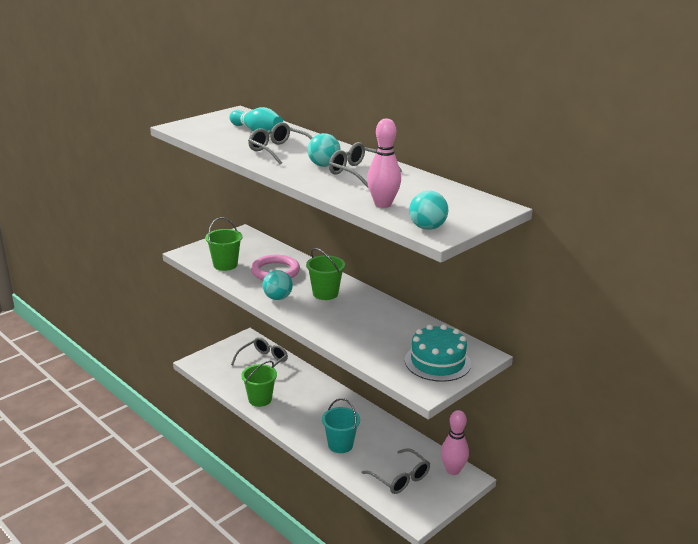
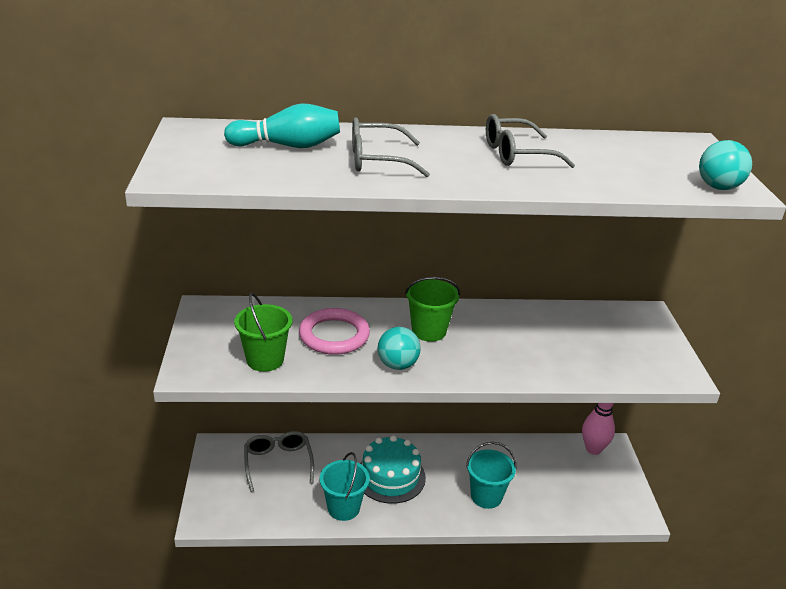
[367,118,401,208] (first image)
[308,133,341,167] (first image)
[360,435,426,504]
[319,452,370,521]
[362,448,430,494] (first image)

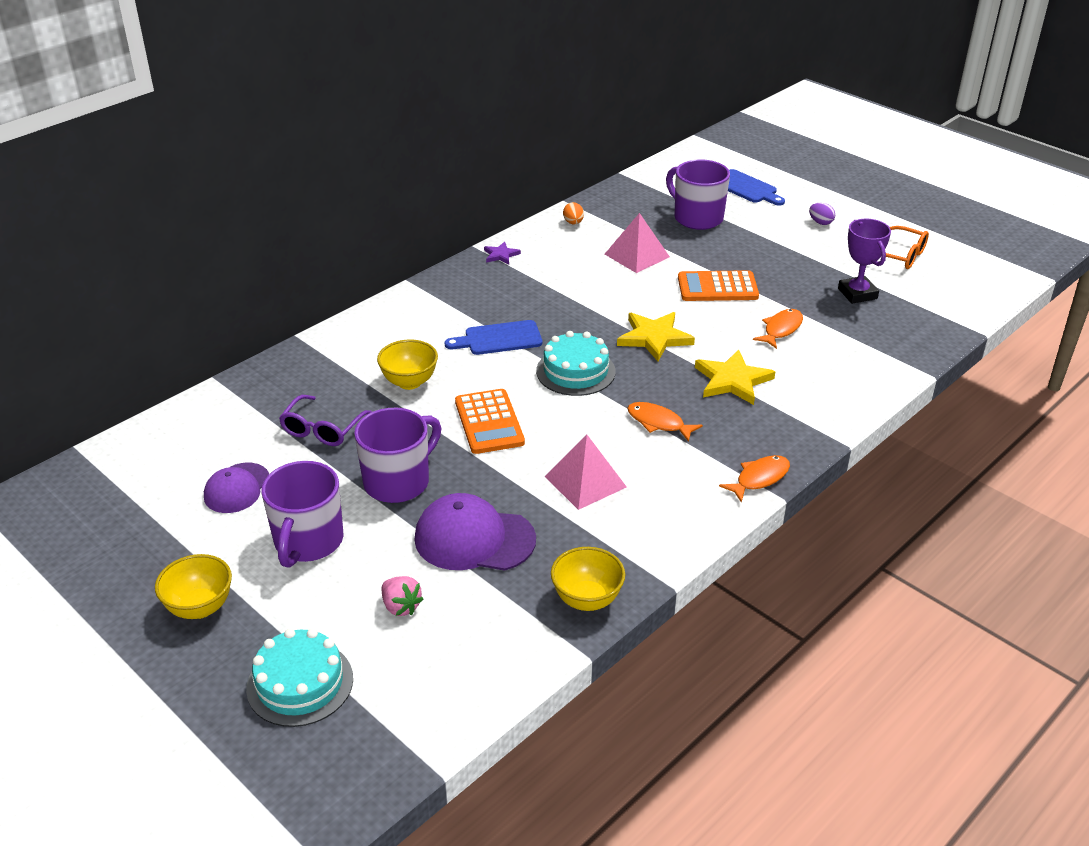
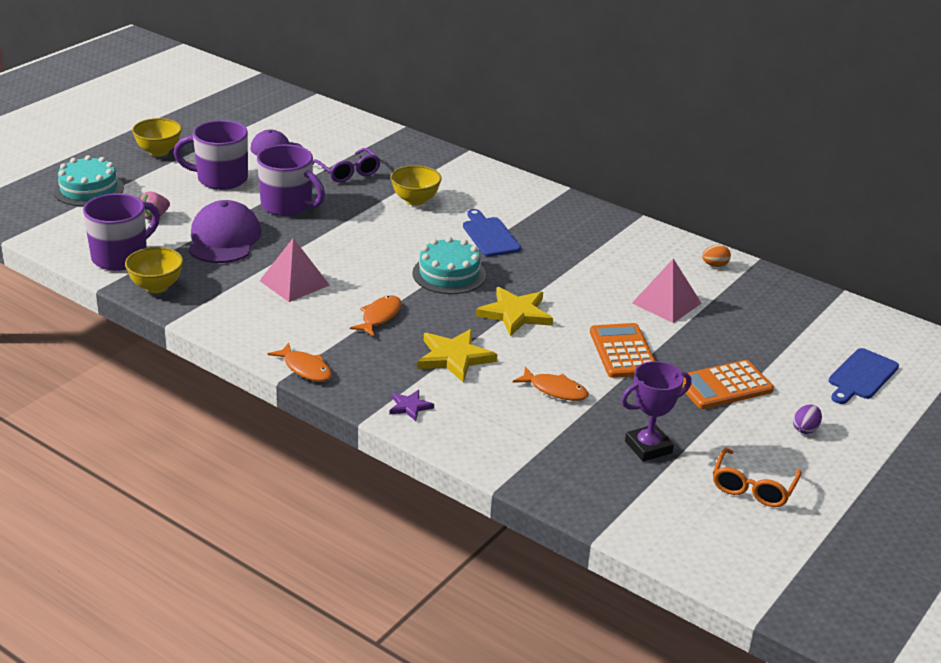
[83,193,160,271]
[389,390,434,421]
[682,360,774,409]
[313,148,381,182]

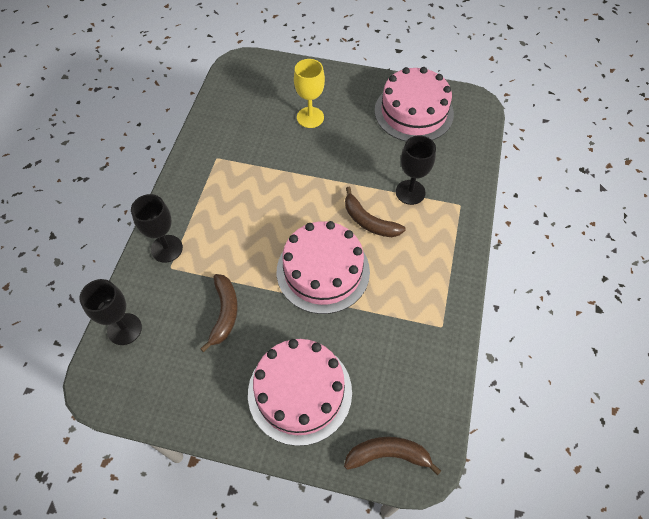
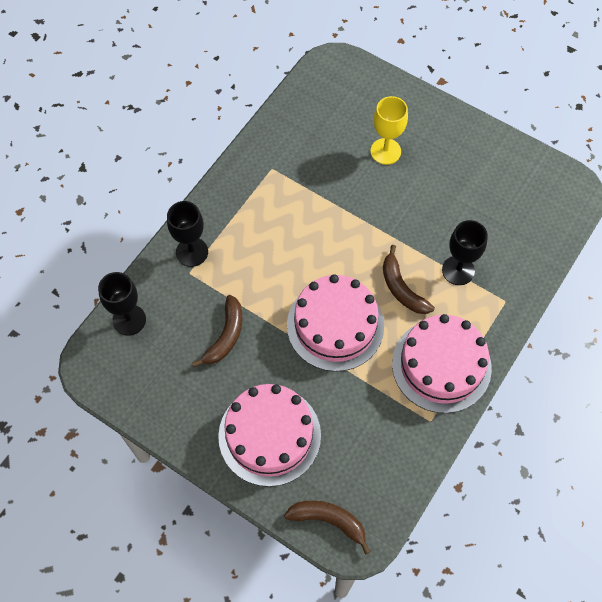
[392,314,492,413]

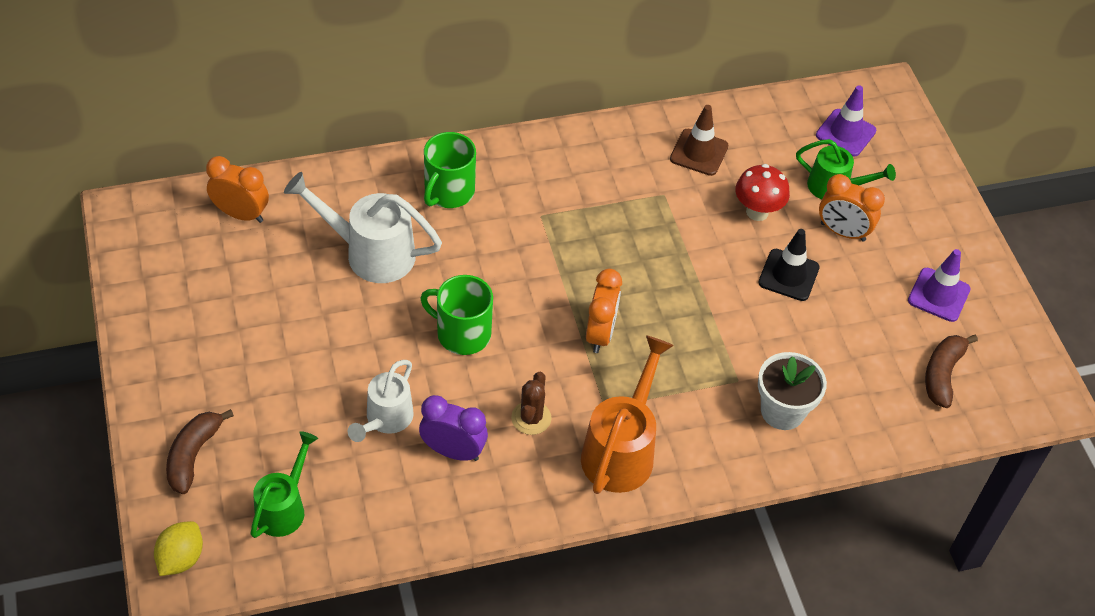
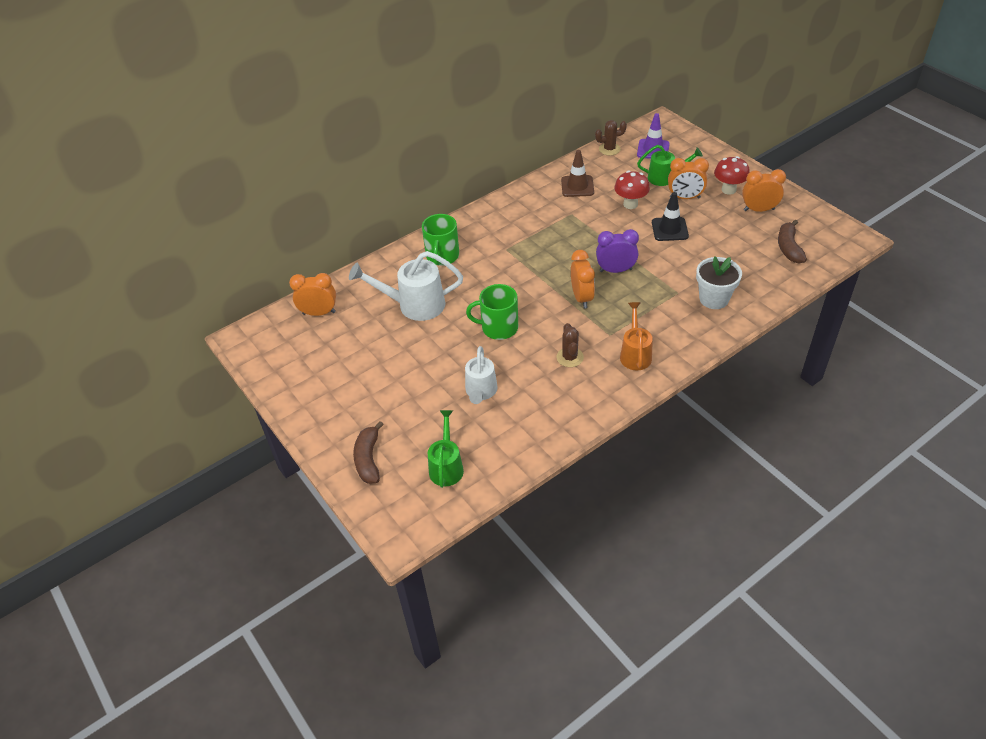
[742,169,786,212]
[620,302,653,371]
[596,229,639,273]
[154,521,203,576] (first image)
[595,120,627,155]
[714,156,750,195]

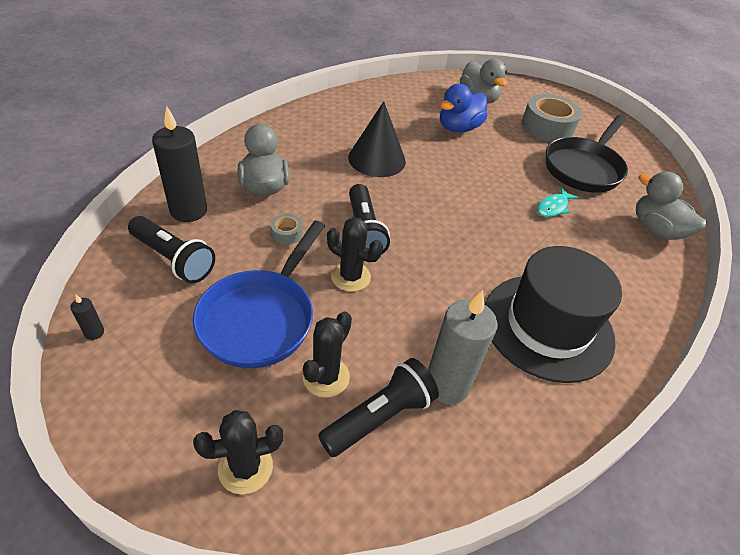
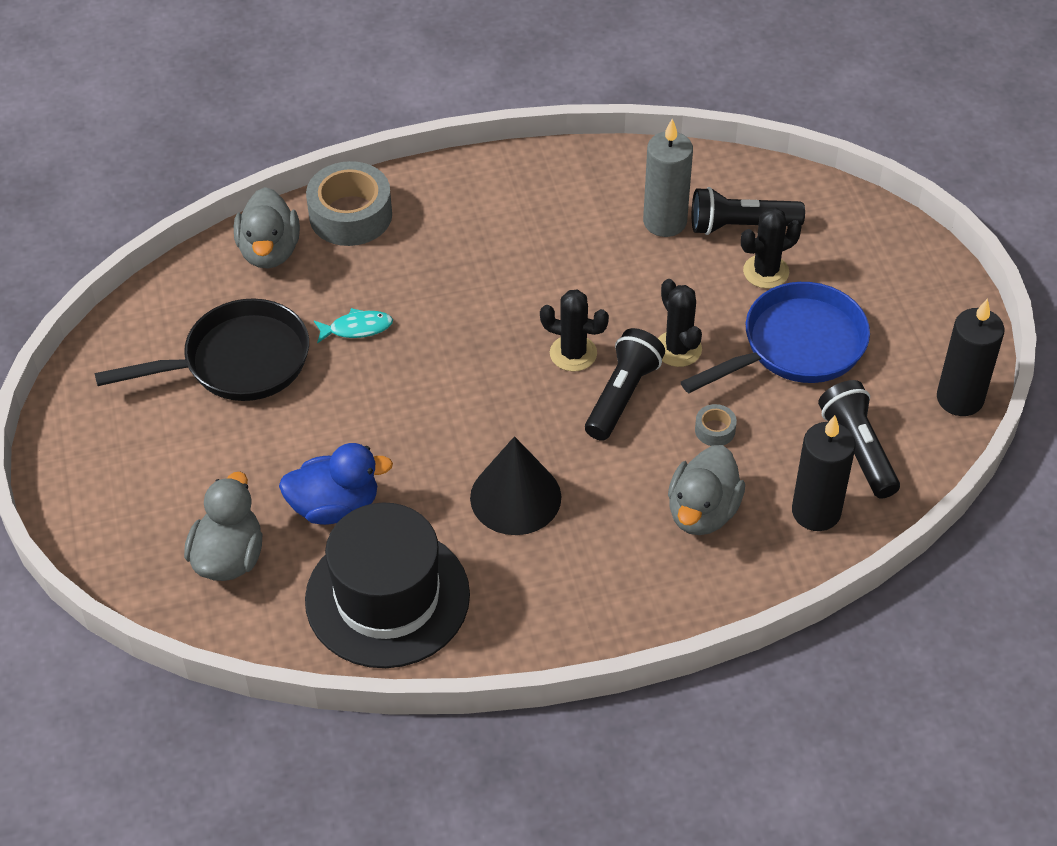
[306,161,392,246]
[305,503,470,668]
[937,298,1005,416]
[540,290,609,372]

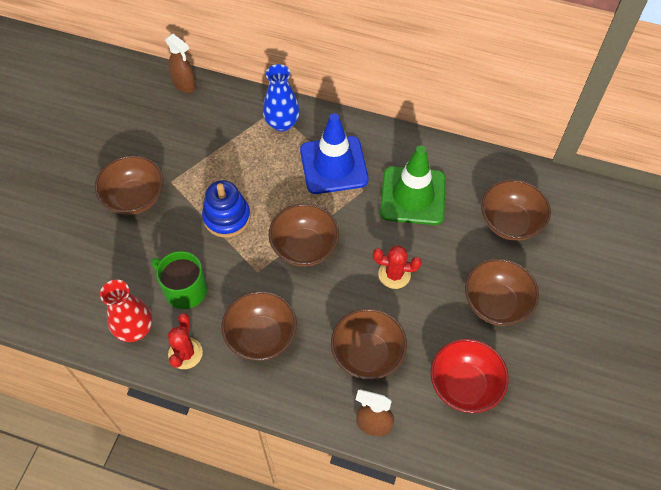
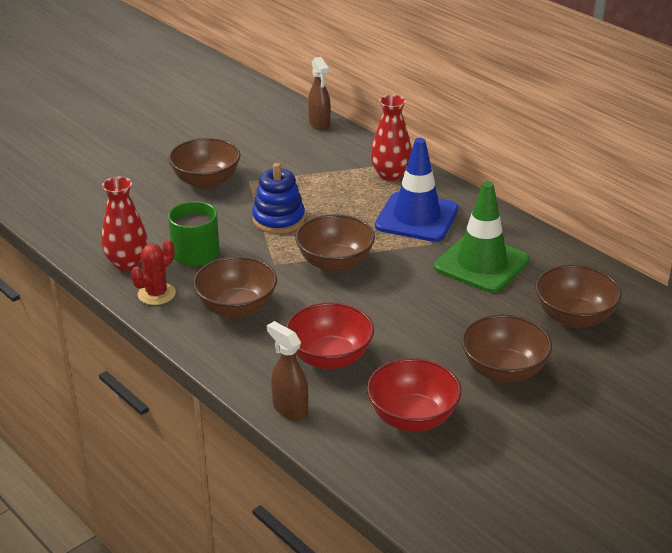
[371,95,412,181]
[373,245,422,289] (first image)
[286,302,374,369]

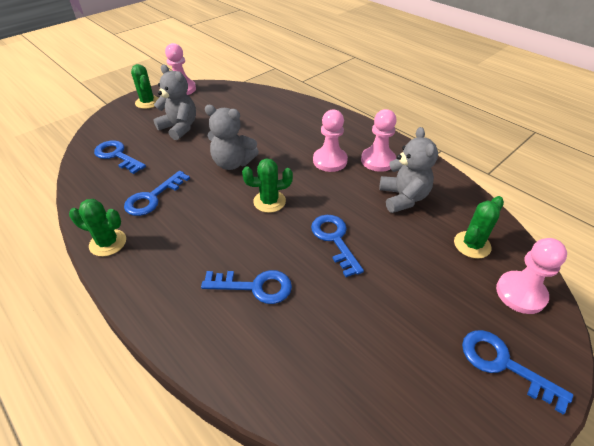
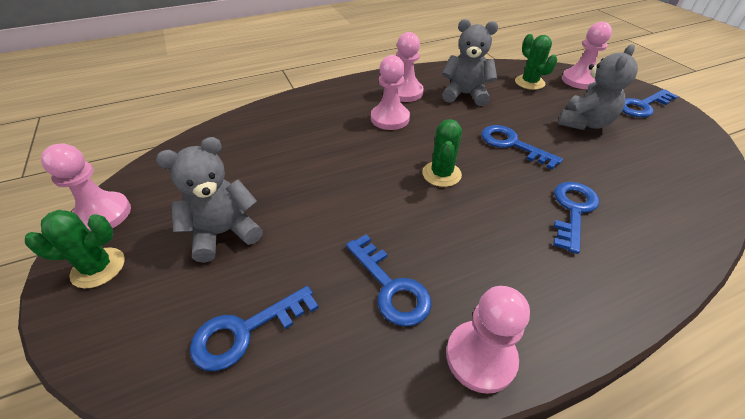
[558,44,638,130]
[446,286,530,394]
[481,125,563,170]

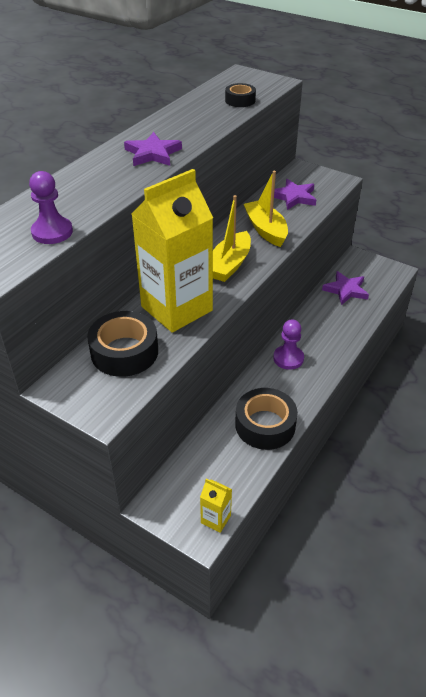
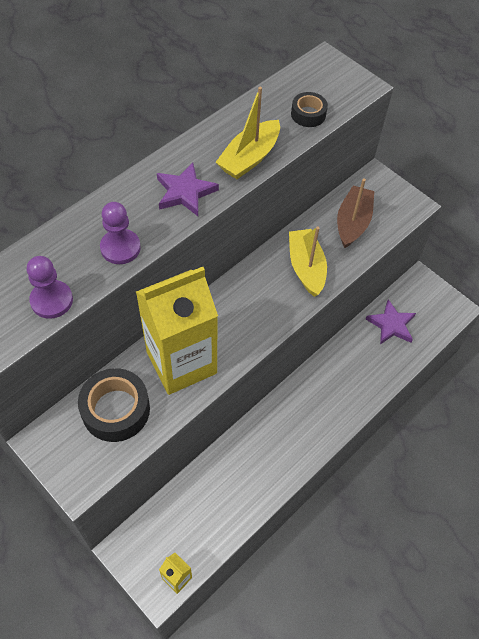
[337,178,374,248]
[215,87,280,179]
[100,202,141,264]
[235,388,298,450] (first image)

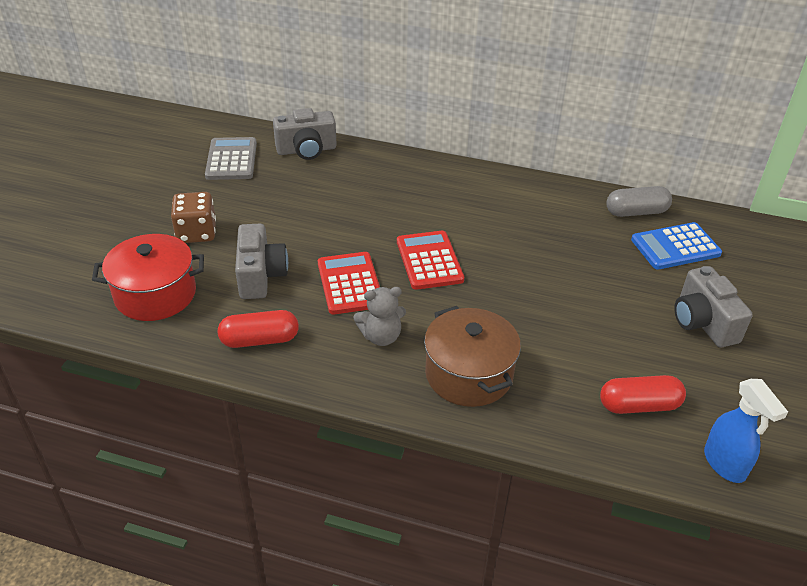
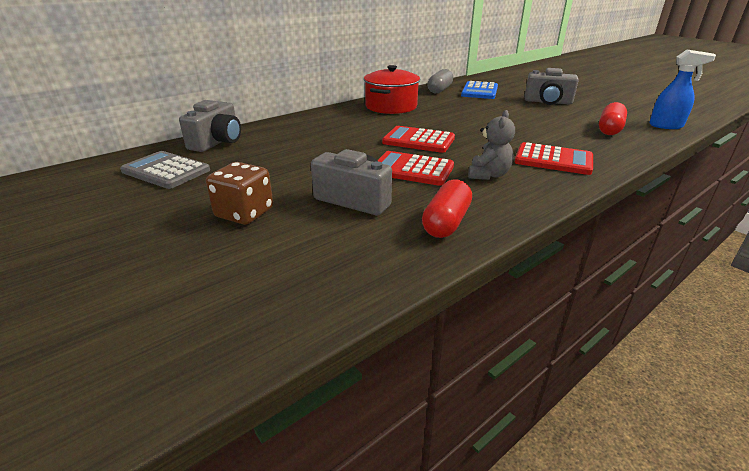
[364,65,420,114]
[515,142,593,175]

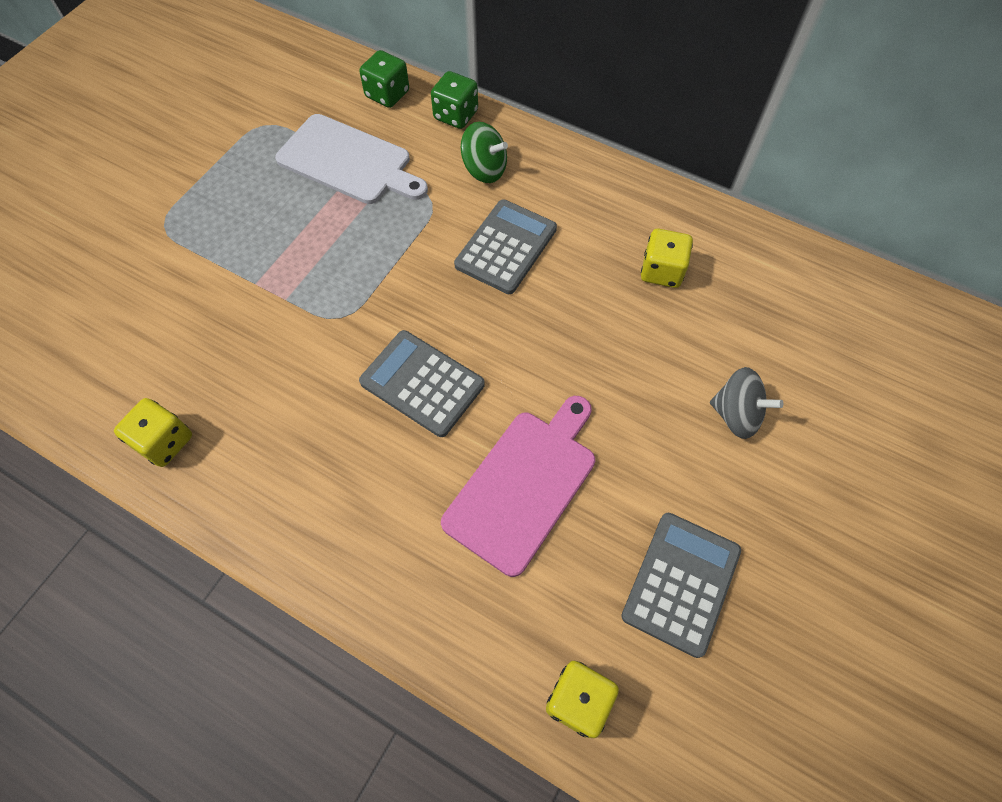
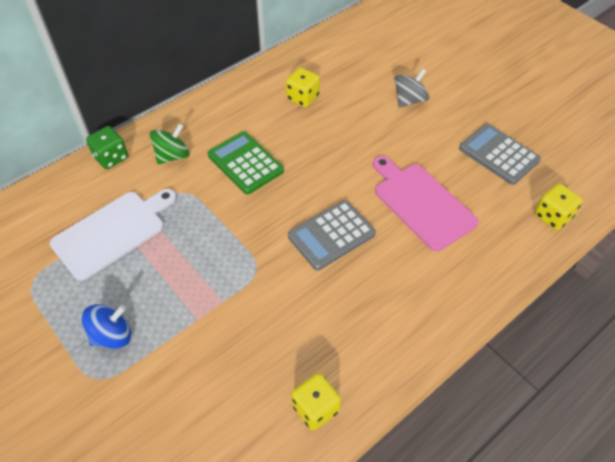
[359,50,409,108] (first image)
[208,131,284,194]
[82,304,131,349]

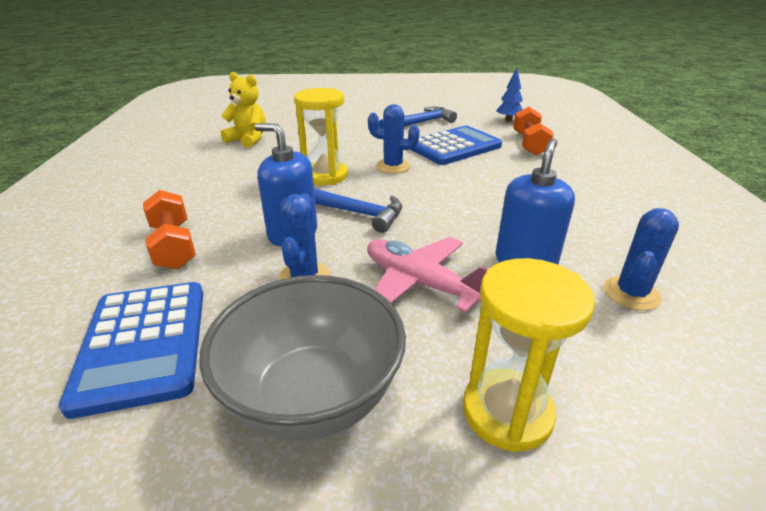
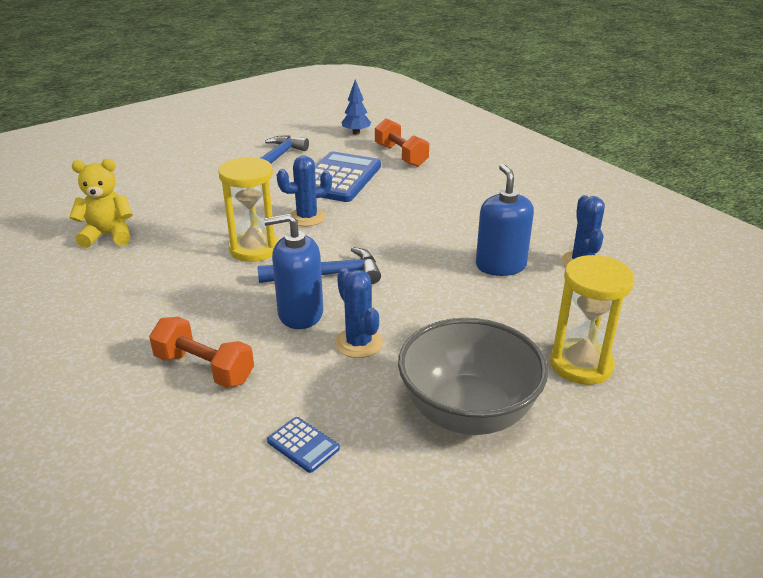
[367,237,488,313] (first image)
[267,417,340,473]

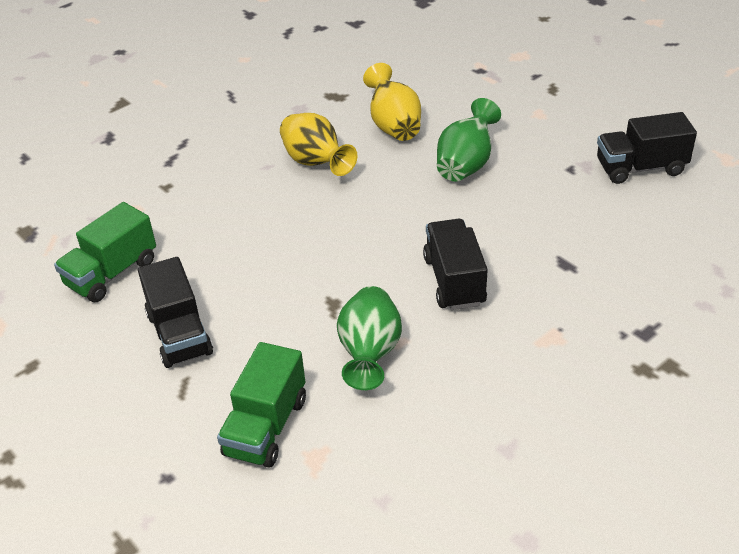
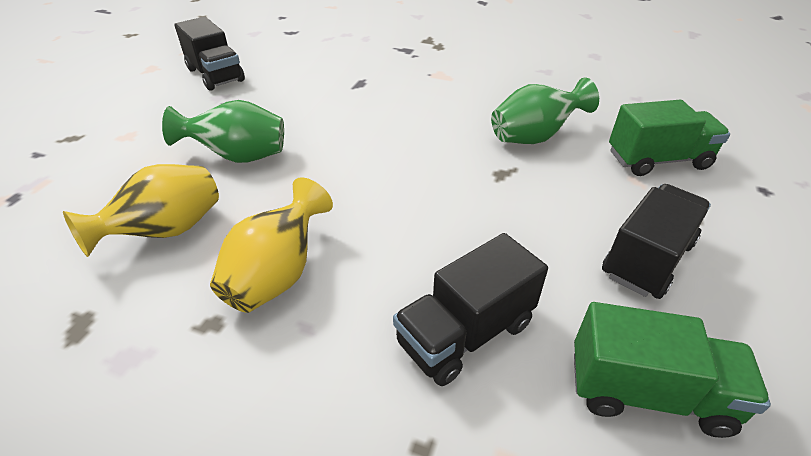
[393,233,548,386]

